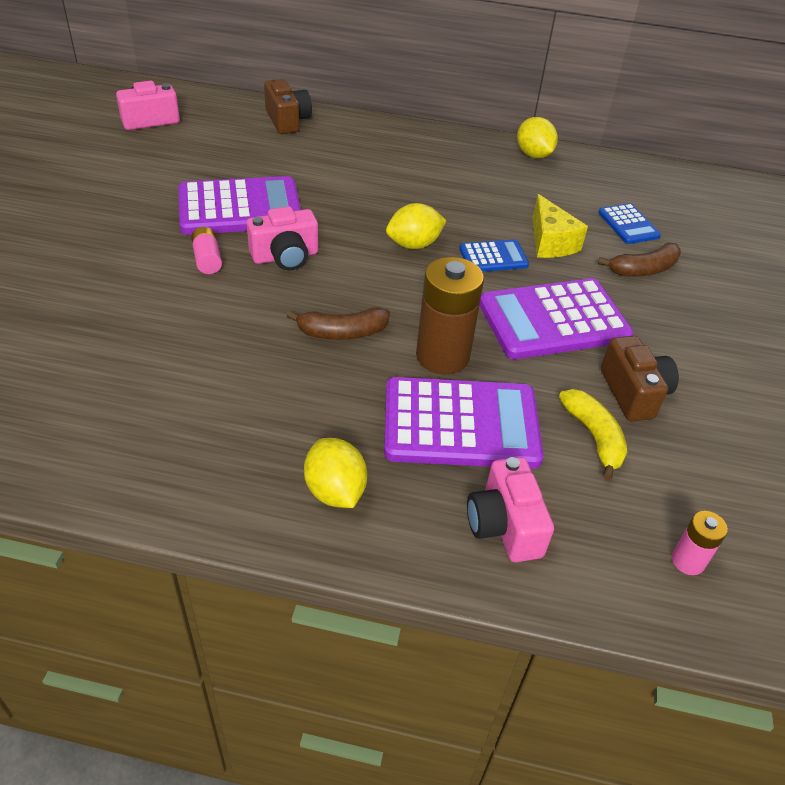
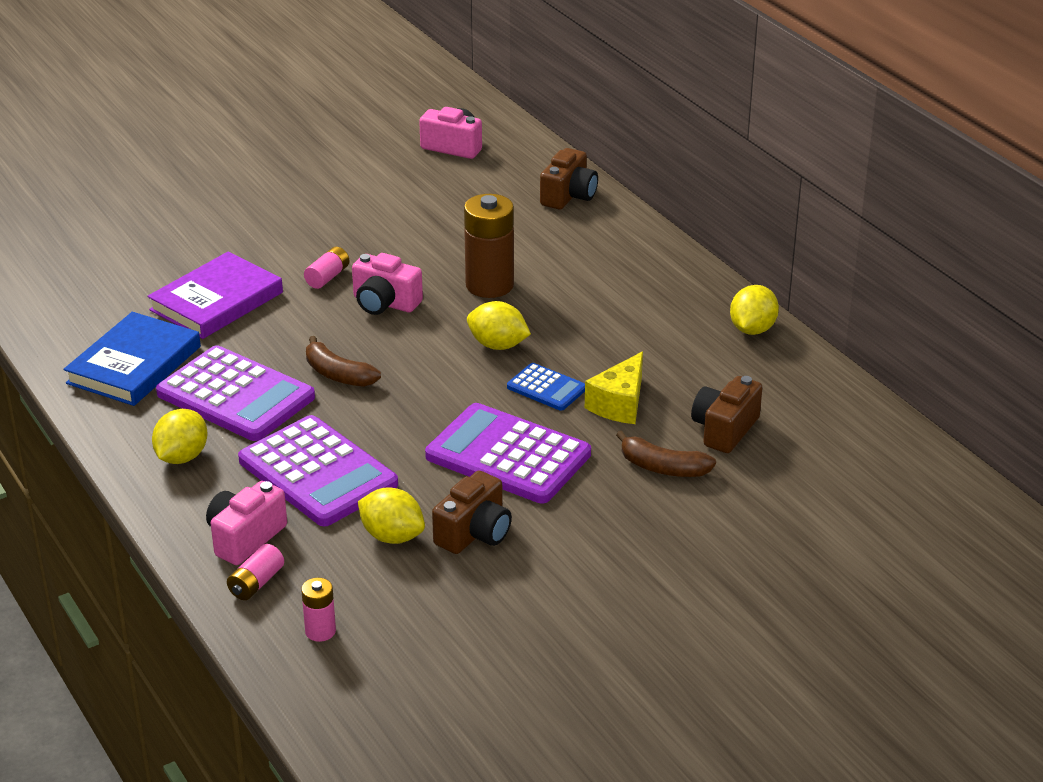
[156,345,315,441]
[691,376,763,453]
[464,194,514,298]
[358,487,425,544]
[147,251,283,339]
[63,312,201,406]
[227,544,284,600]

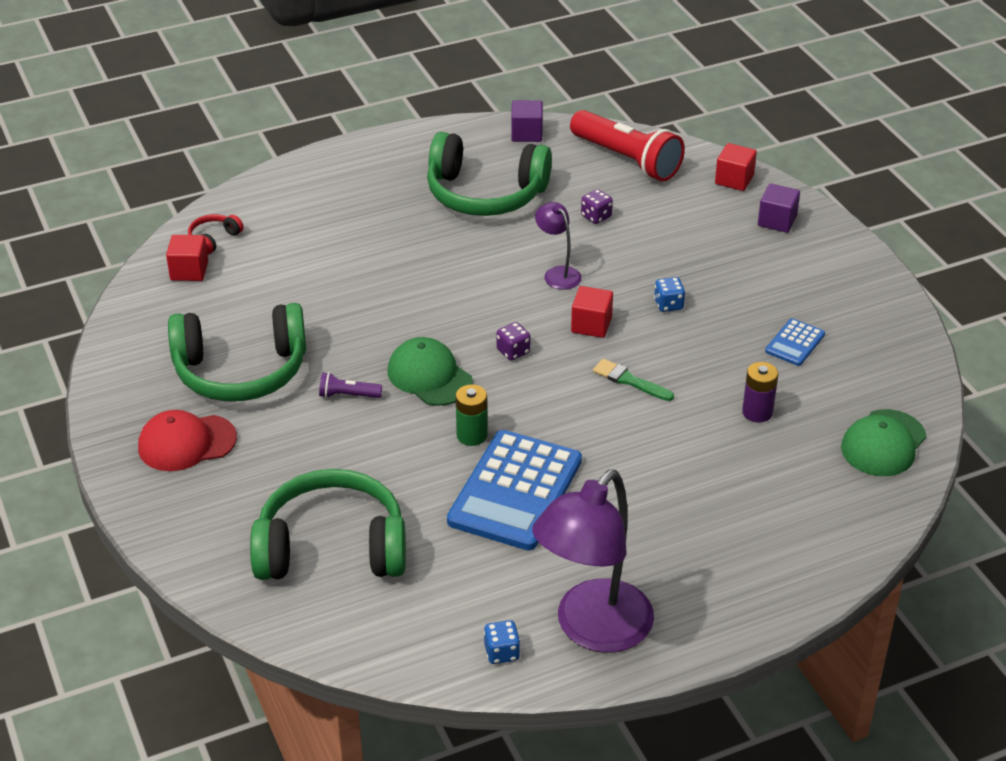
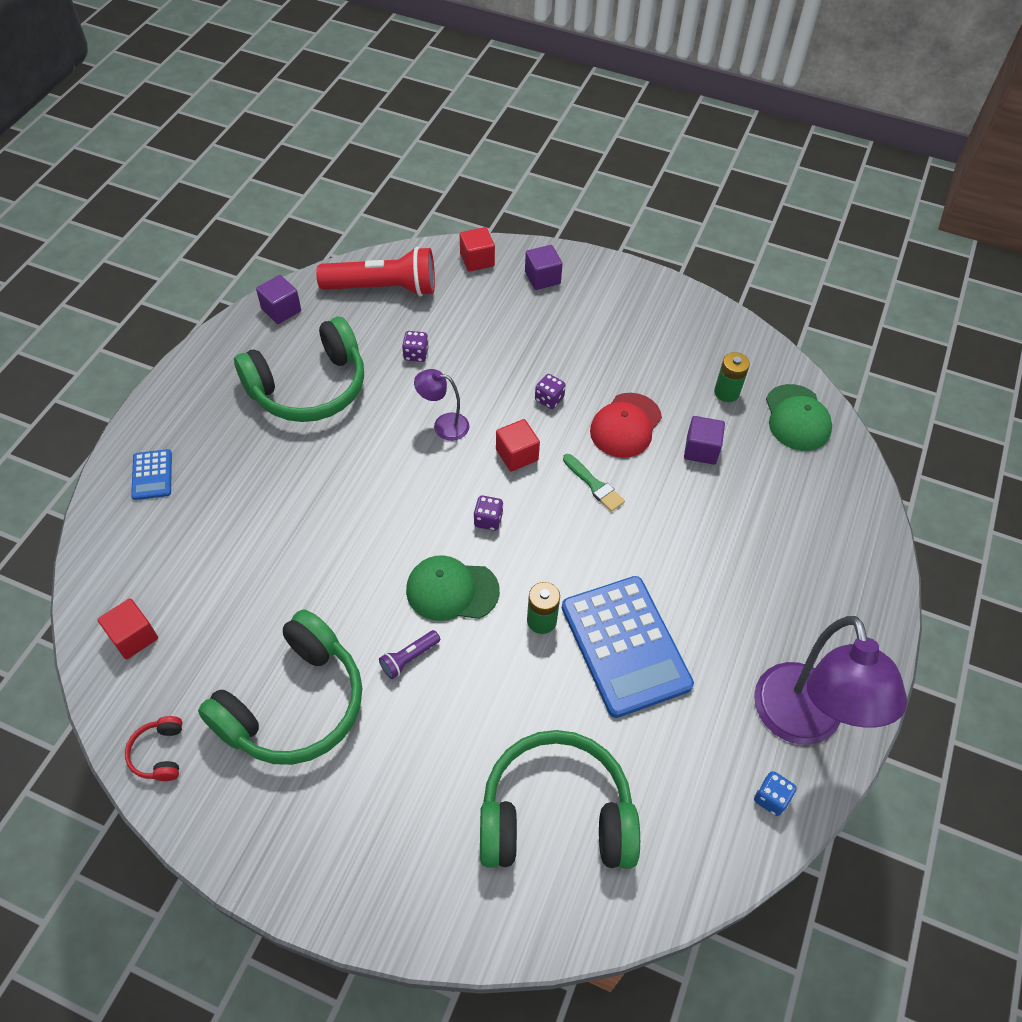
[125,716,182,781]
[535,374,566,409]
[131,449,172,500]
[563,454,625,512]
[684,416,725,465]
[590,393,662,458]
[480,730,640,869]
[714,352,750,402]

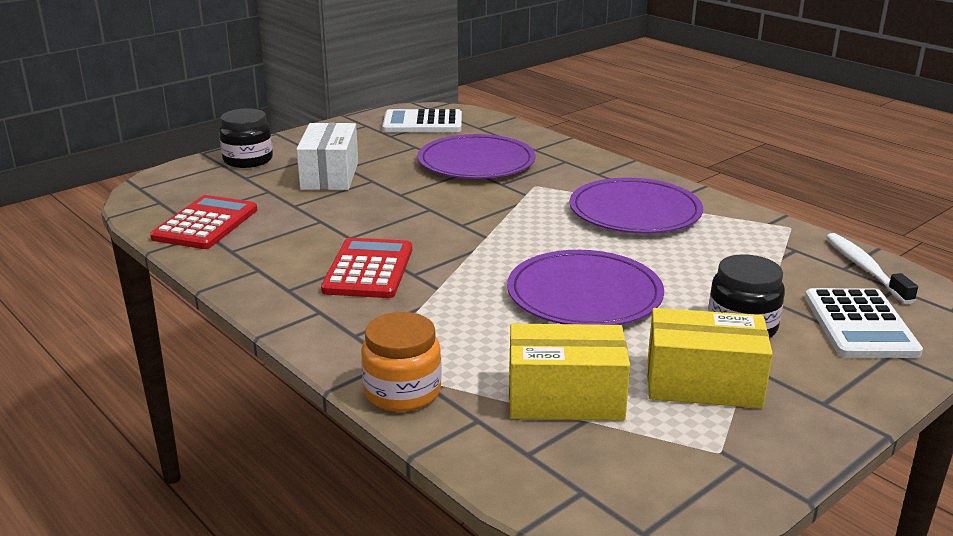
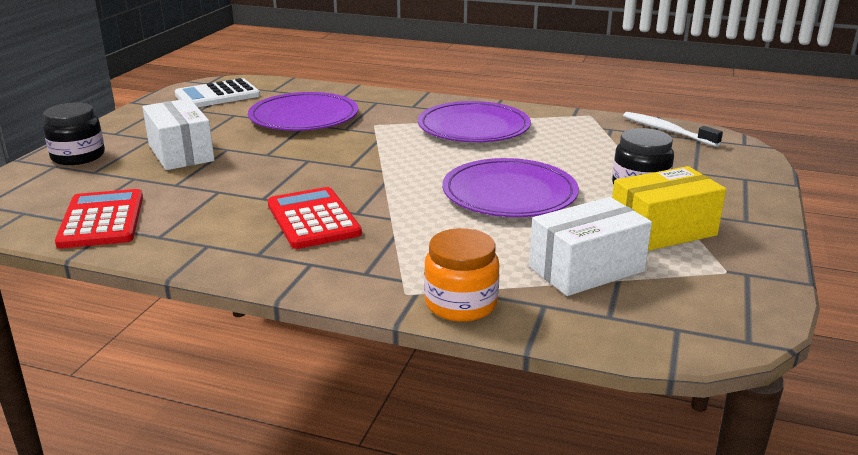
[805,288,923,358] (first image)
[529,197,652,296]

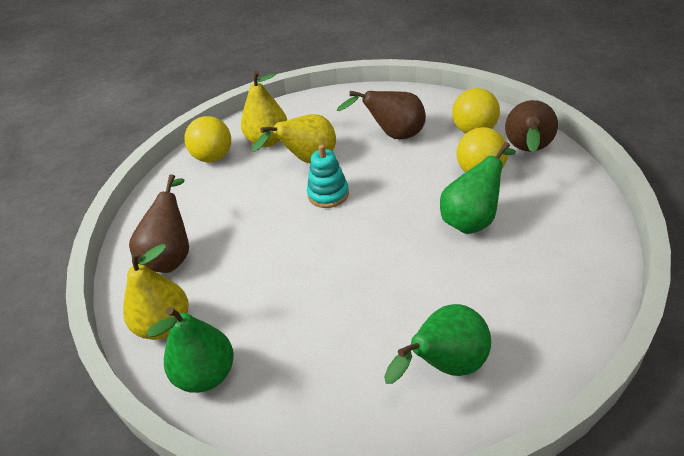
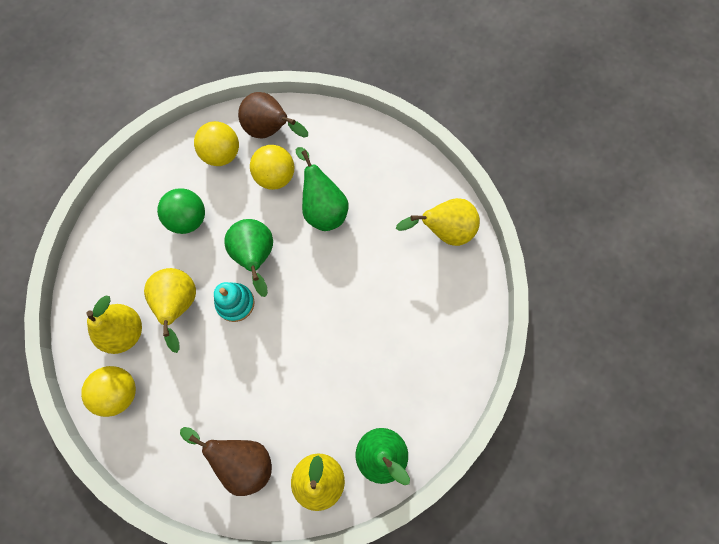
[157,188,205,234]
[224,219,273,297]
[396,198,480,246]

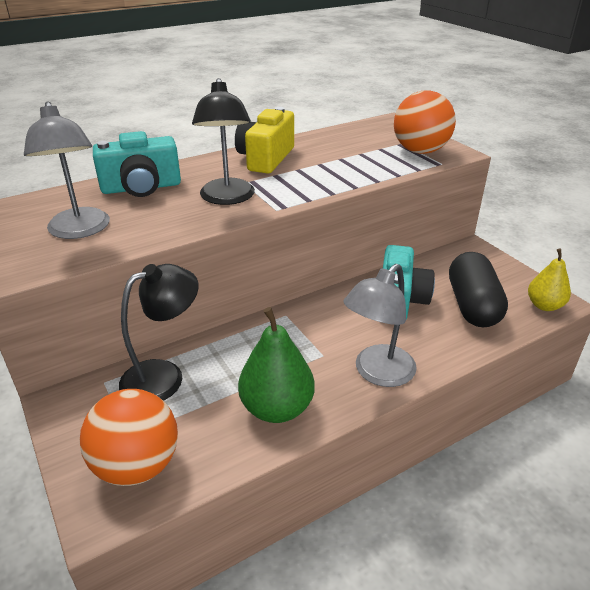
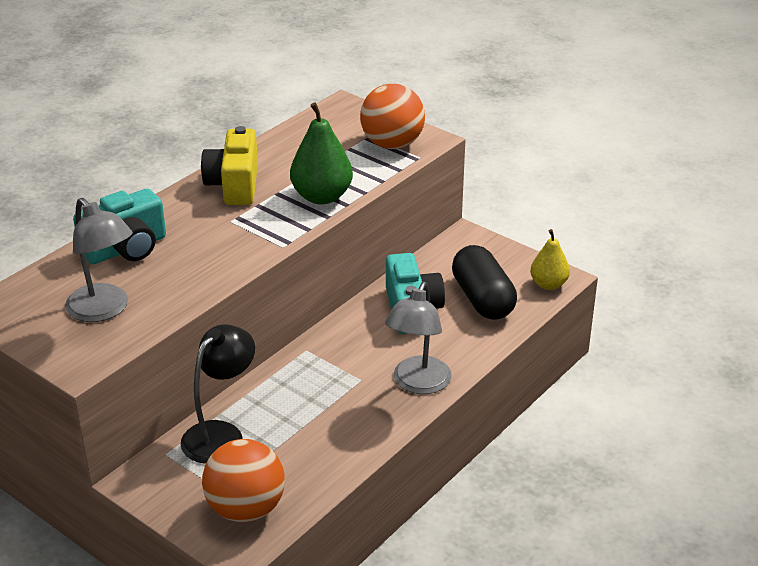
[192,78,255,205] (first image)
[290,102,353,204]

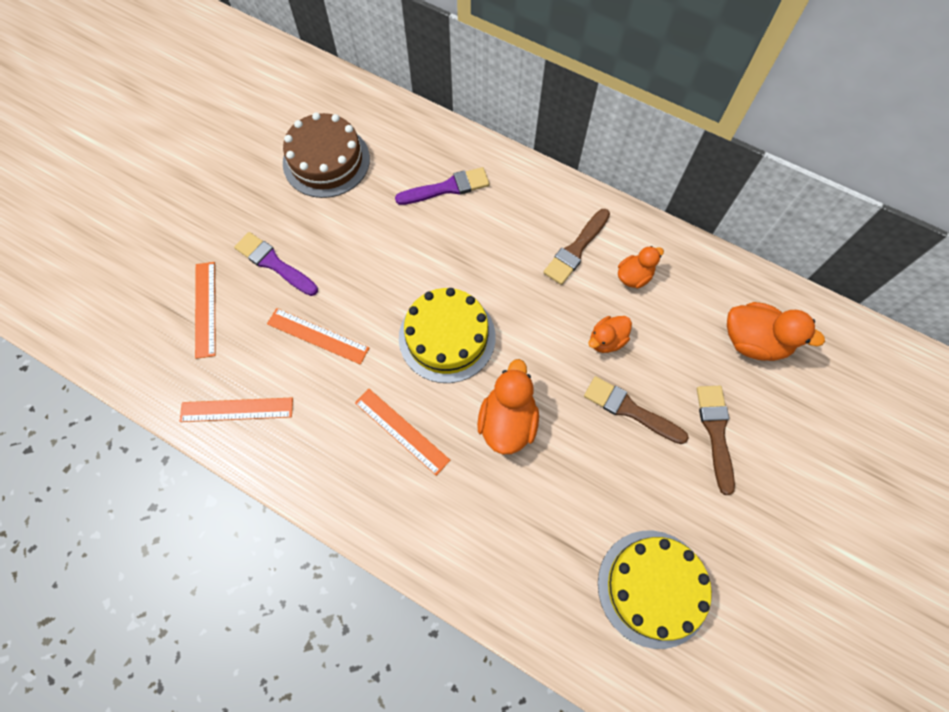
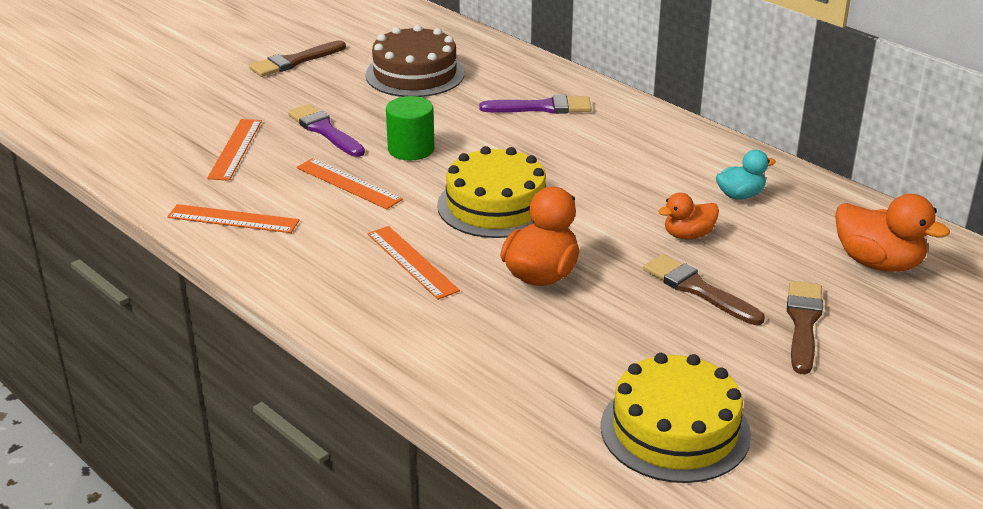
[249,40,346,77]
[716,150,776,200]
[386,96,435,160]

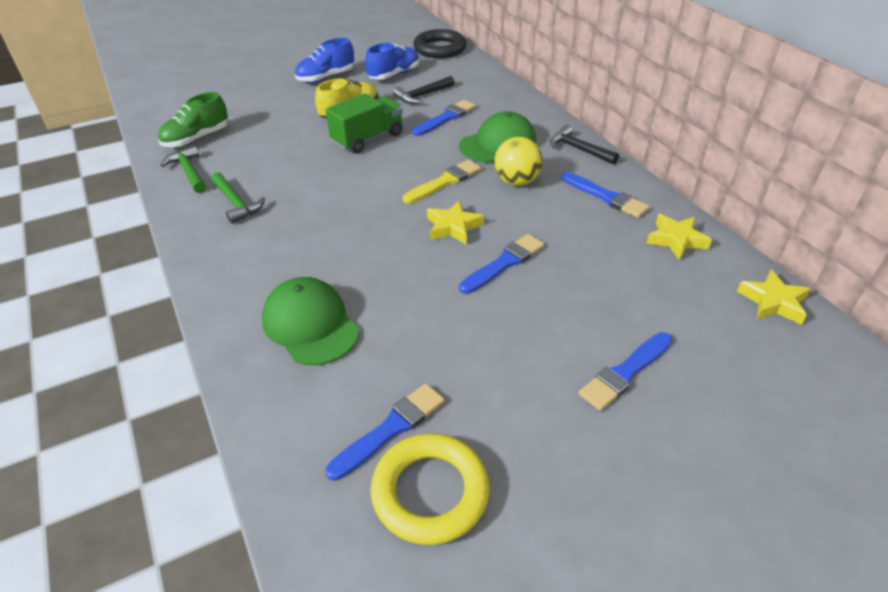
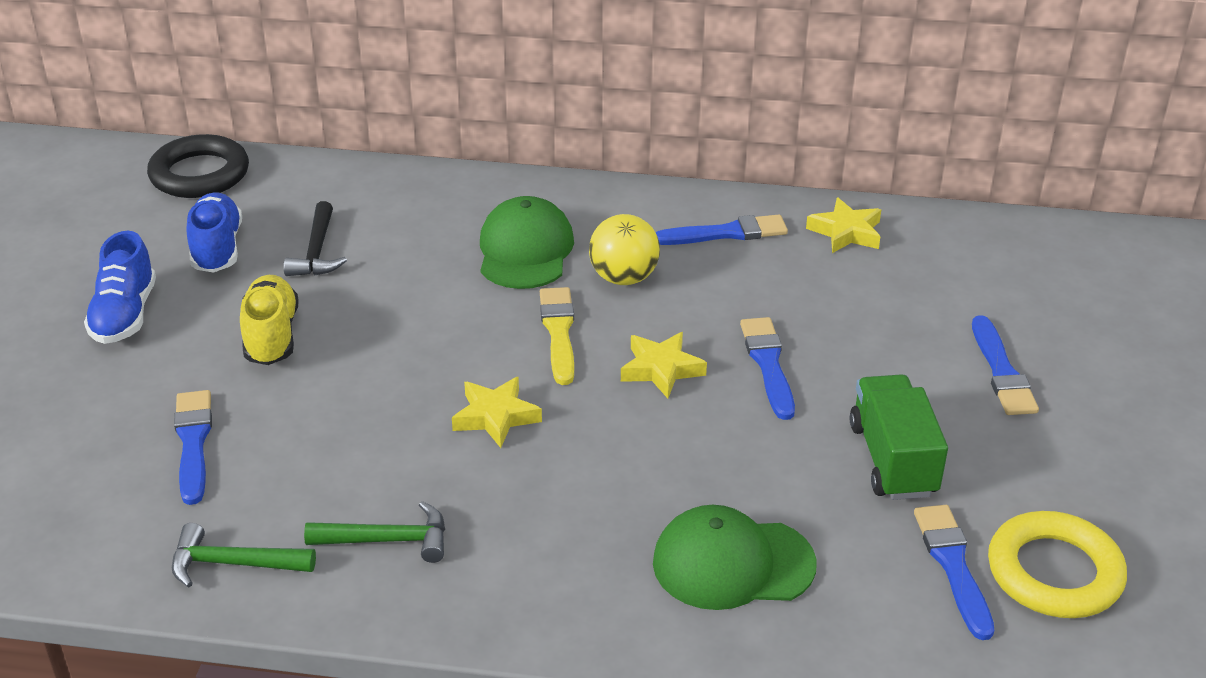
[158,92,228,148] (first image)
[850,374,948,500]
[174,390,212,505]
[550,125,619,165] (first image)
[452,376,542,448]

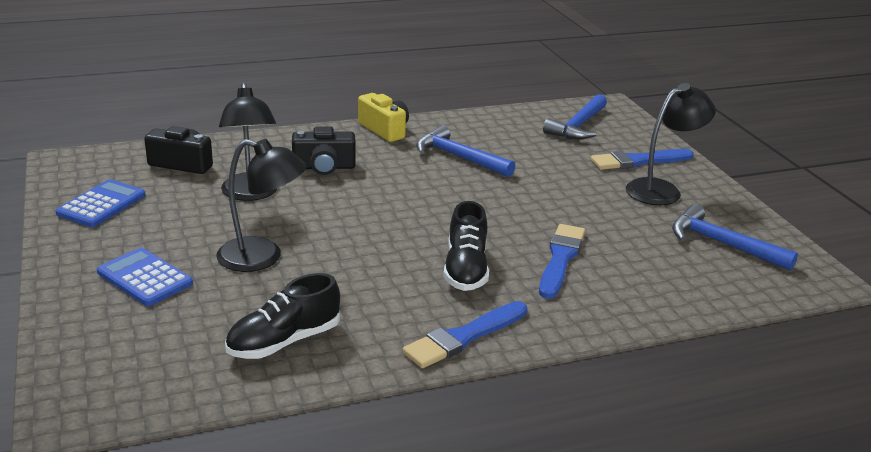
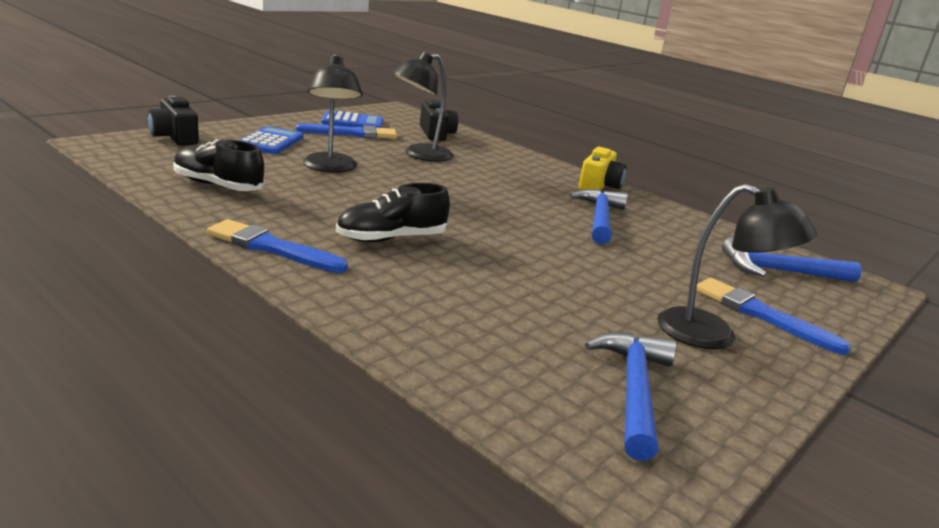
[148,96,199,145]
[296,123,397,139]

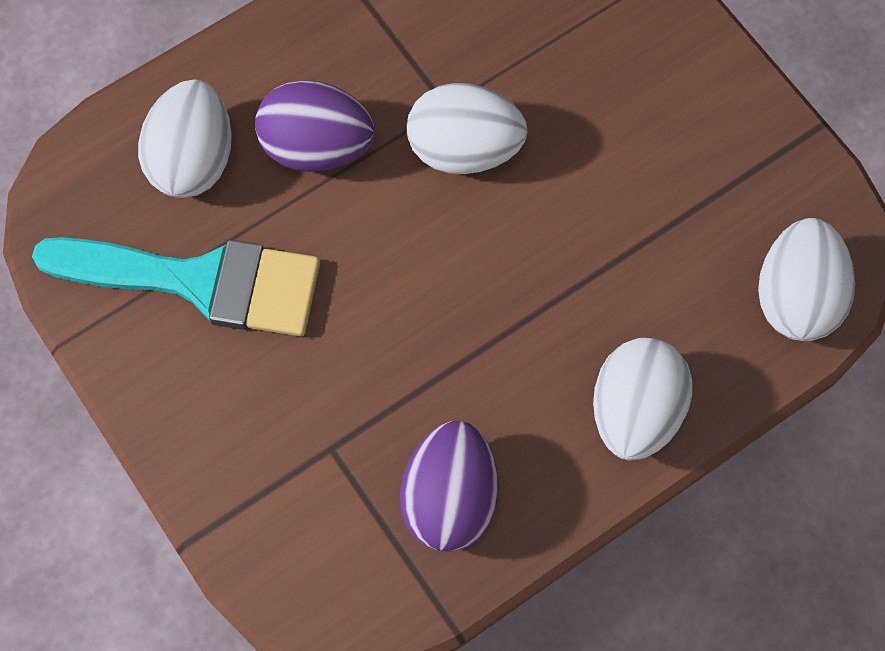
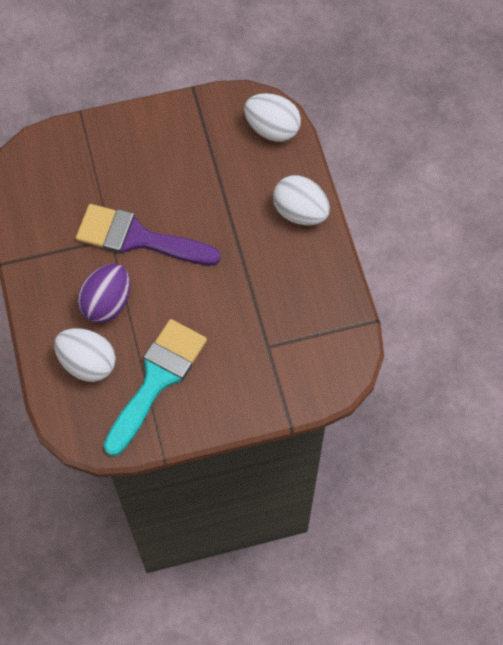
[76,204,221,266]
[400,421,499,552] (first image)

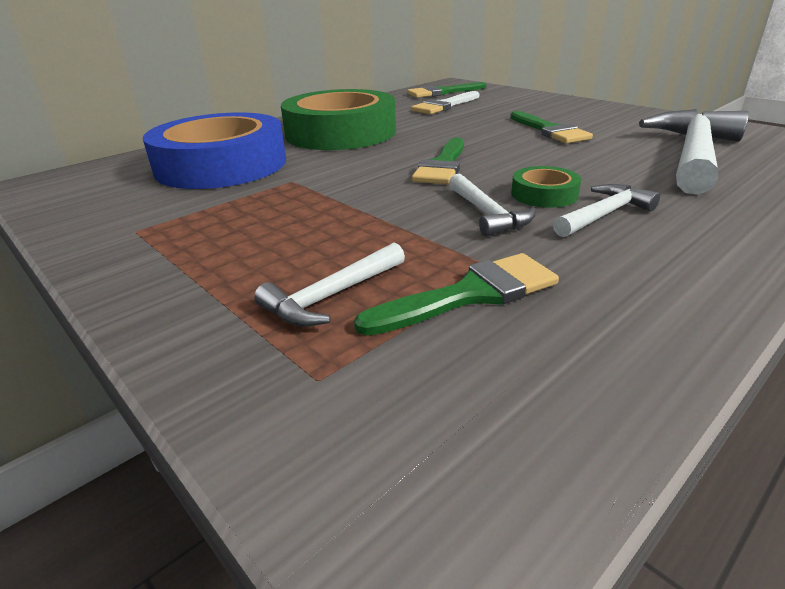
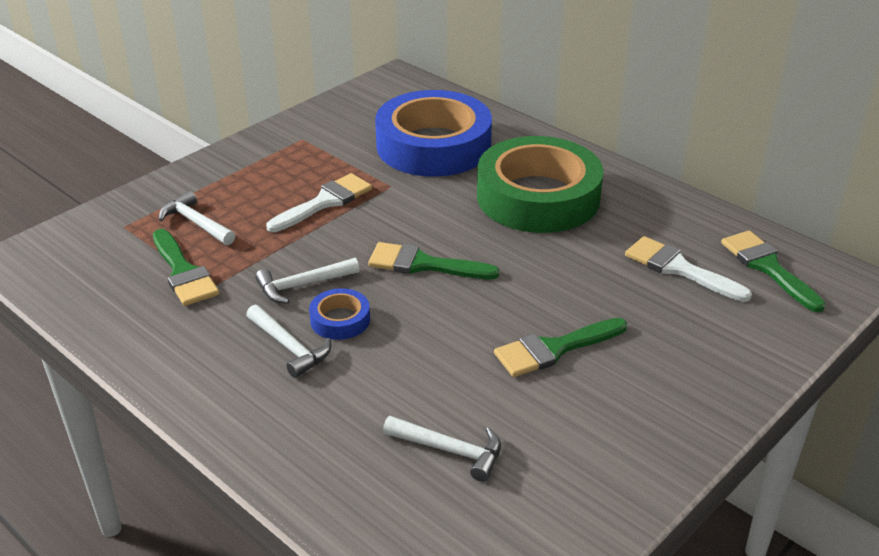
[383,416,501,482]
[309,288,370,340]
[266,173,372,232]

